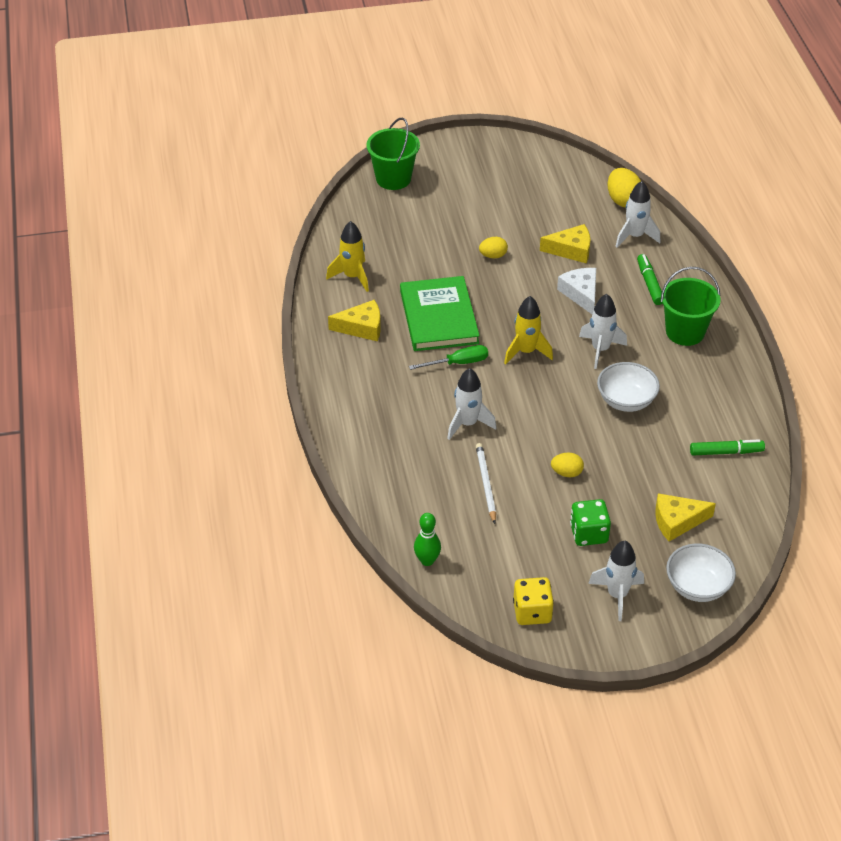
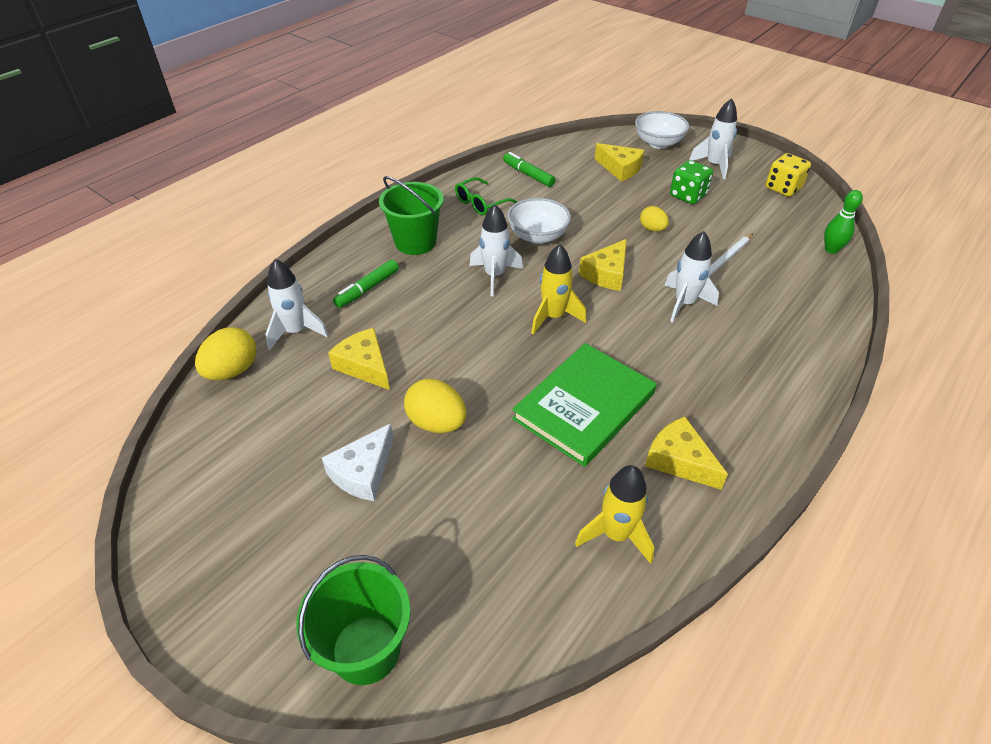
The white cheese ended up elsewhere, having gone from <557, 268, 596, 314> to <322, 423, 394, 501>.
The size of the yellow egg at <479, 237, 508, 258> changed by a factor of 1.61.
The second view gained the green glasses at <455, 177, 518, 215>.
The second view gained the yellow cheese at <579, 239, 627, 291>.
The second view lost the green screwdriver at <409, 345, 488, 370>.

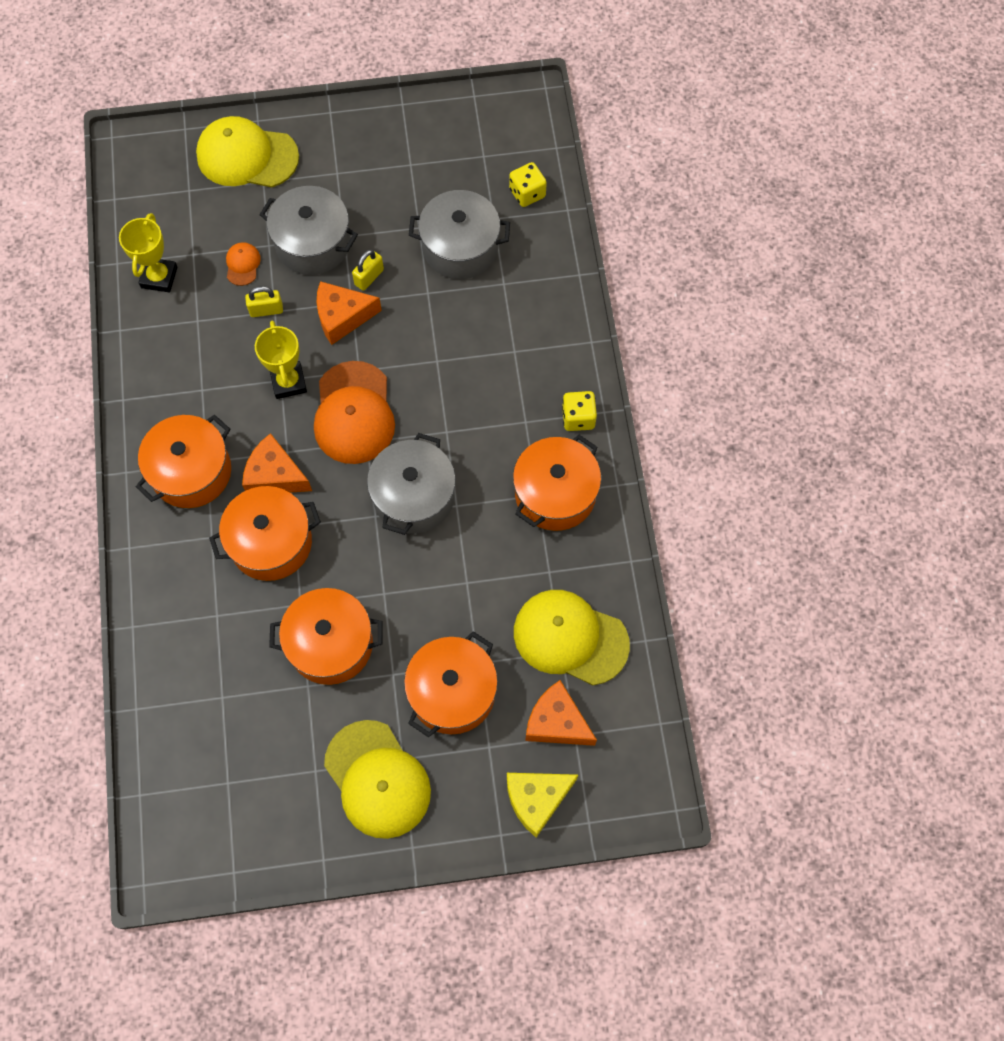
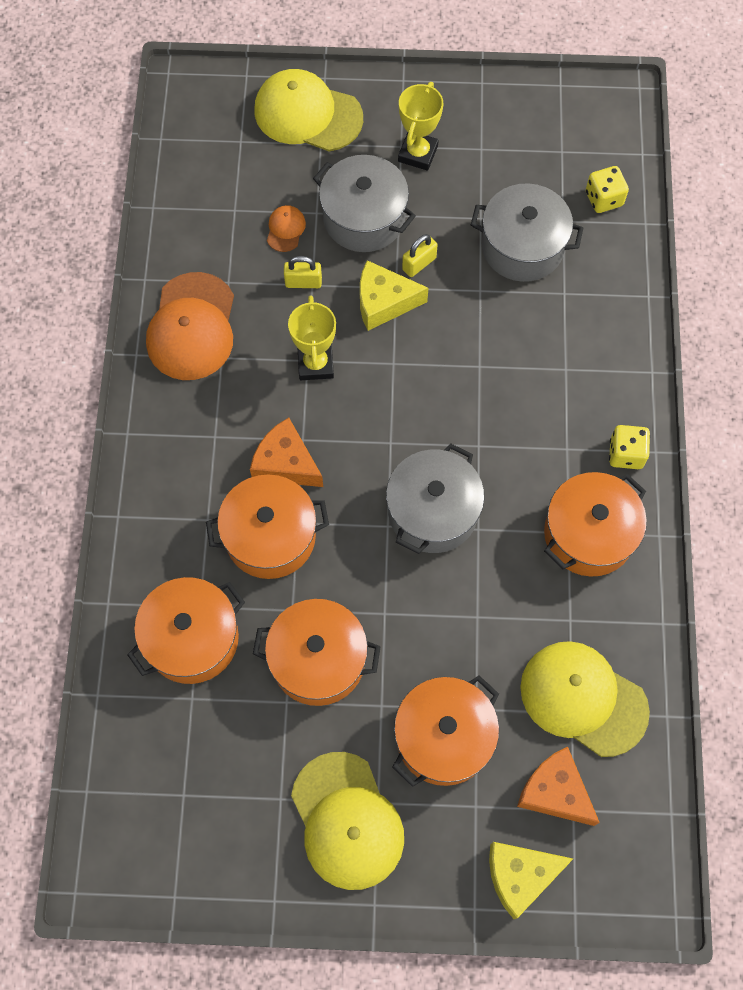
The orange pot ended up elsewhere, having gone from <136, 415, 231, 508> to <127, 577, 245, 684>.
The orange cap ended up elsewhere, having gone from <314, 361, 395, 464> to <146, 272, 234, 380>.
What was the orange cheese at <316, 281, 382, 345> turned into the yellow cheese at <360, 260, 428, 331>.
The yellow trophy ended up elsewhere, having gone from <119, 213, 177, 293> to <398, 82, 443, 171>.

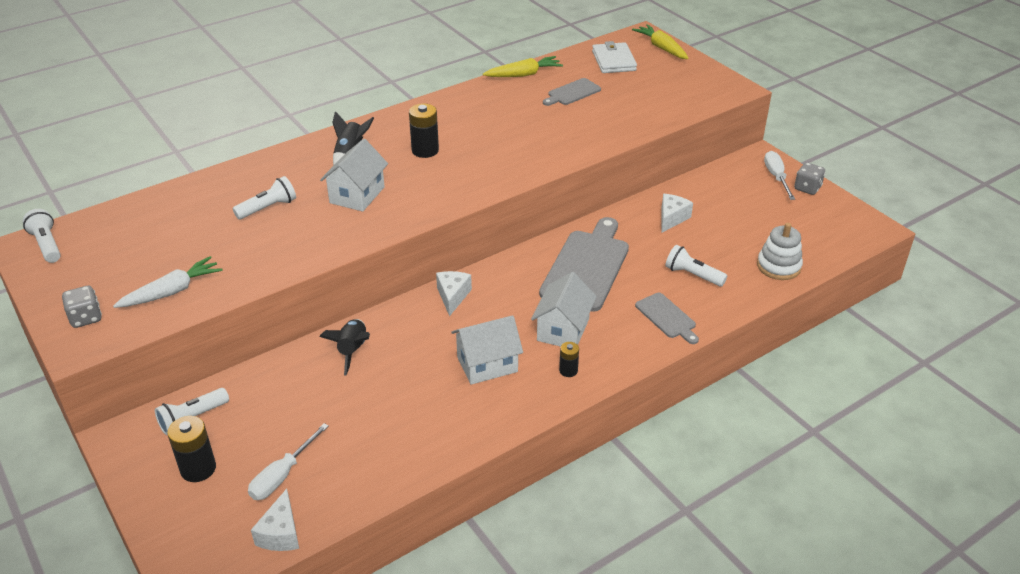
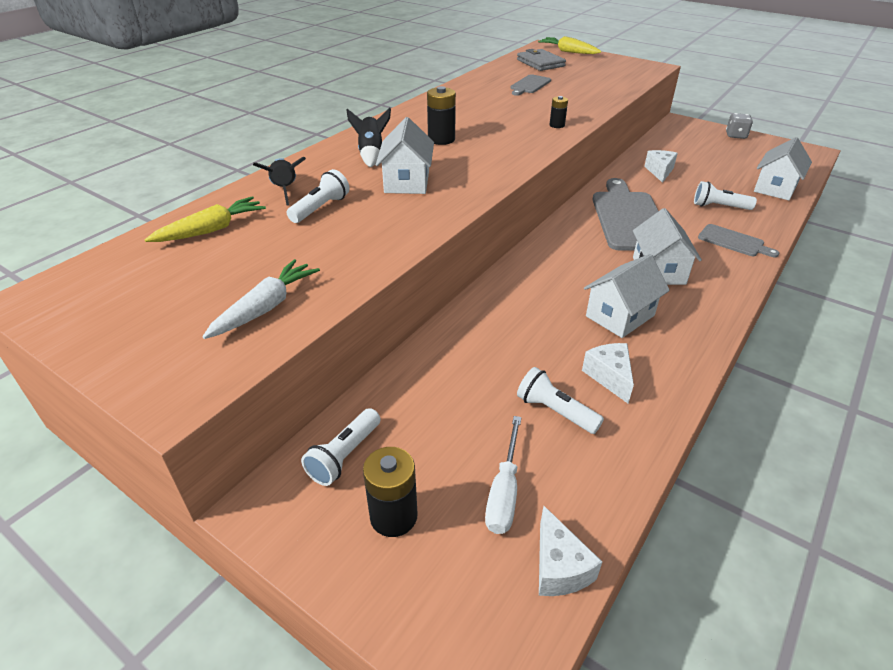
The yellow carrot ended up elsewhere, having gone from <483, 56, 563, 77> to <145, 196, 266, 242>.
The black rocket ended up elsewhere, having gone from <319, 319, 370, 375> to <253, 157, 306, 205>.
What was the white wallet at <592, 41, 637, 73> turned into the grey wallet at <517, 49, 566, 71>.
The white flashlight ended up elsewhere, having gone from <23, 209, 61, 263> to <517, 367, 604, 434>.
The black battery ended up elsewhere, having gone from <559, 342, 579, 377> to <550, 96, 568, 128>.
The white cheese ended up elsewhere, having gone from <436, 271, 472, 316> to <582, 343, 634, 404>.
Where the white stacking toy stood at <757, 223, 803, 280>, the white house came to stand at <754, 137, 812, 200>.
The second view lost the grey dice at <62, 286, 102, 328>.
The second view lost the white screwdriver at <764, 151, 795, 200>.

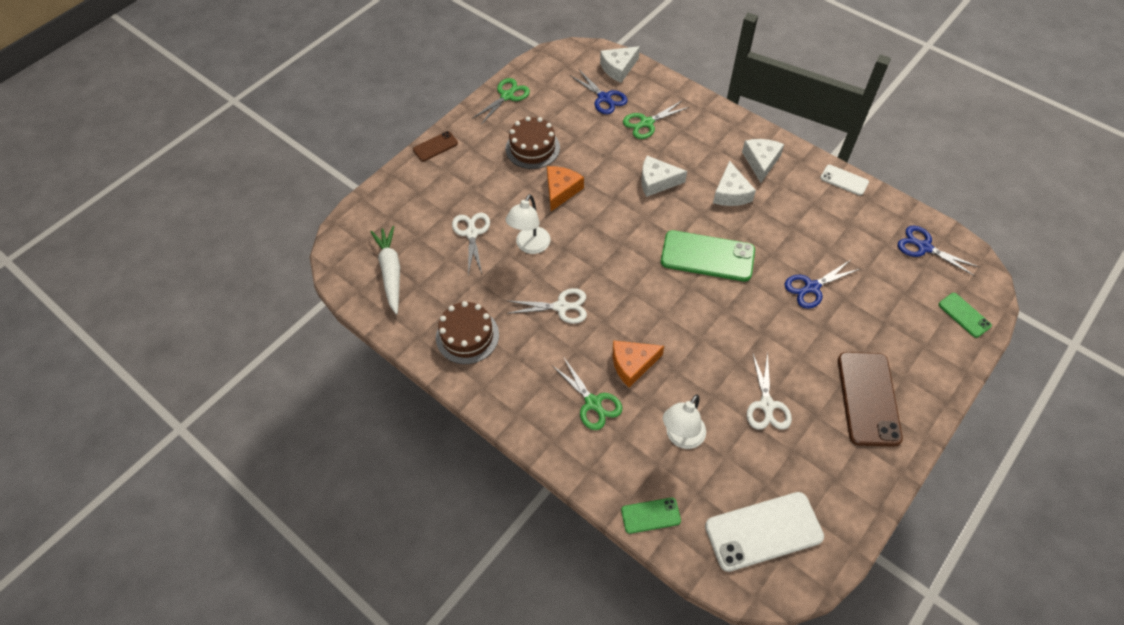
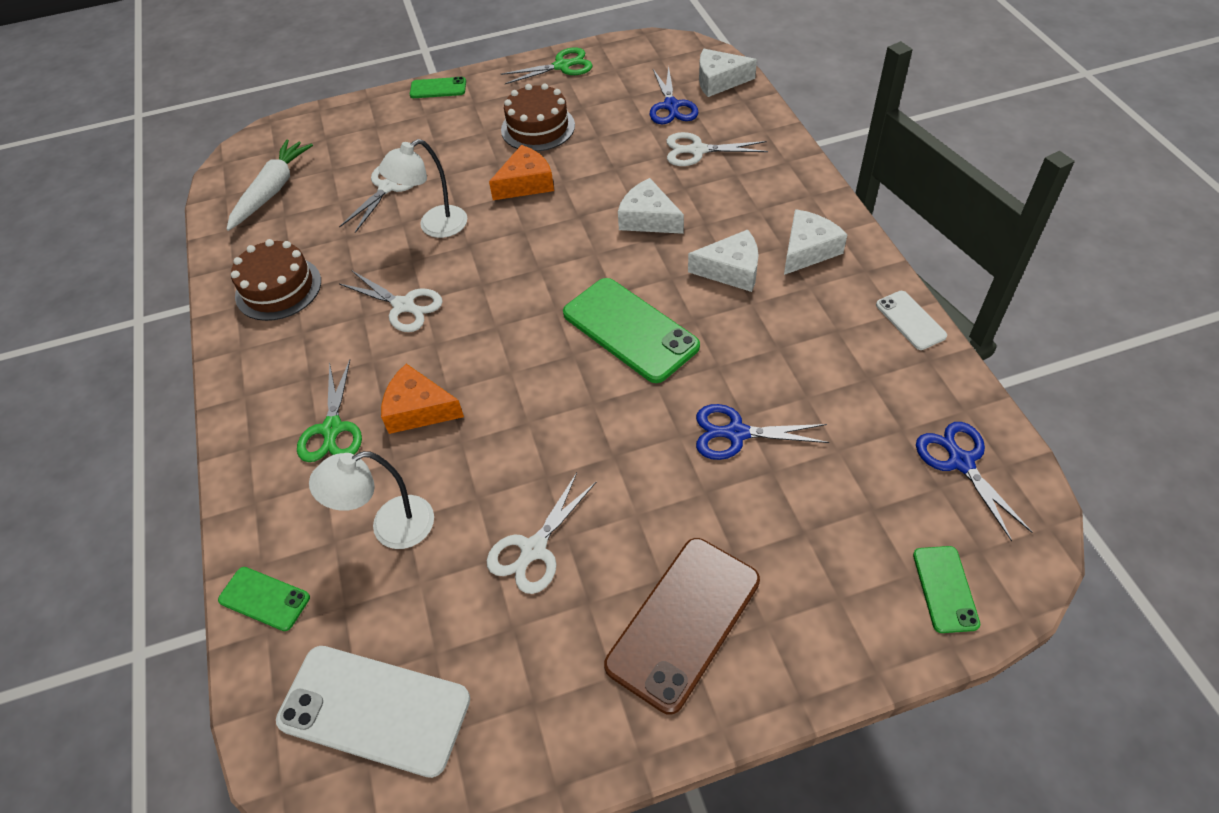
What was the brown phone at <413, 131, 458, 162> turned into the green phone at <410, 77, 466, 98>.
What was the green scissors at <623, 101, 690, 139> turned into the white scissors at <667, 132, 768, 166>.
The white cheese at <713, 161, 756, 206> ended up facing another way, 120 degrees counterclockwise from before.

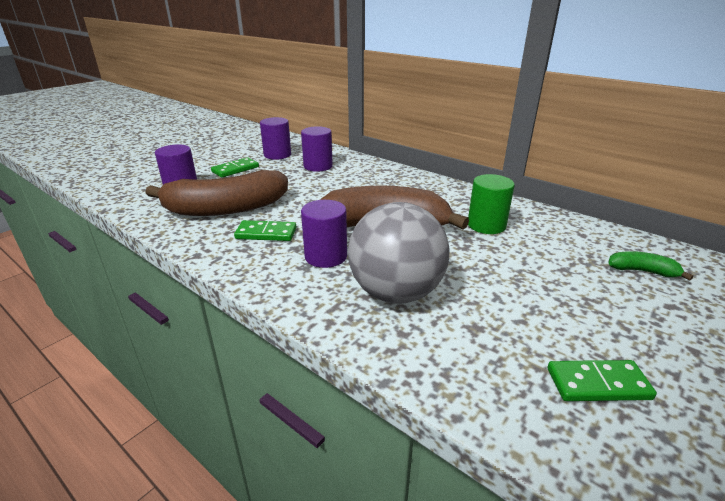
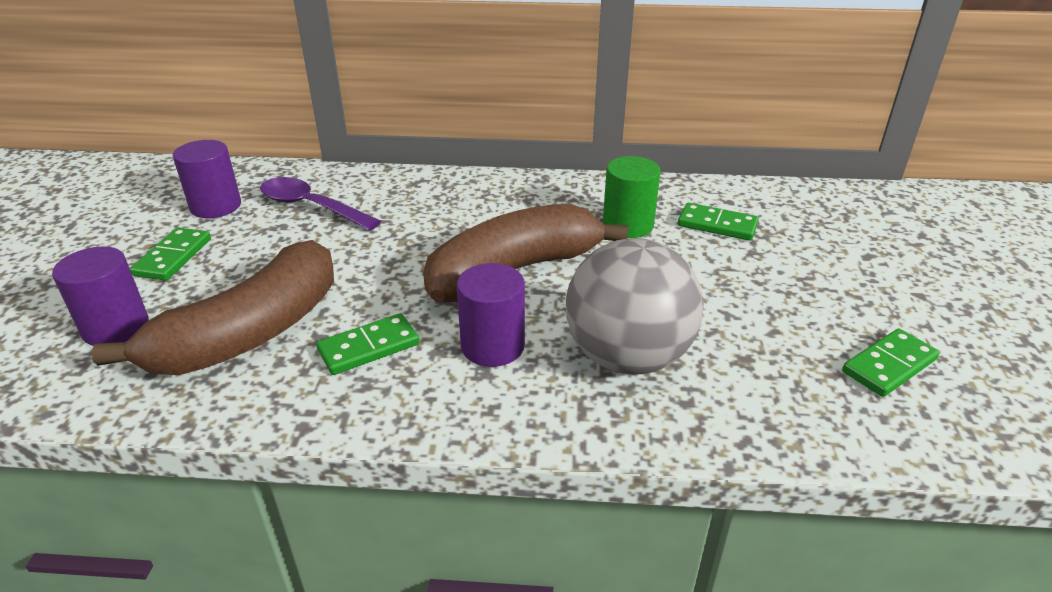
Where the purple cylinder stood at <301, 126, 333, 172>, the purple spoon came to stand at <260, 177, 381, 230>.
The second view gained the green domino at <678, 203, 759, 241>.
The second view lost the green banana at <608, 251, 694, 281>.

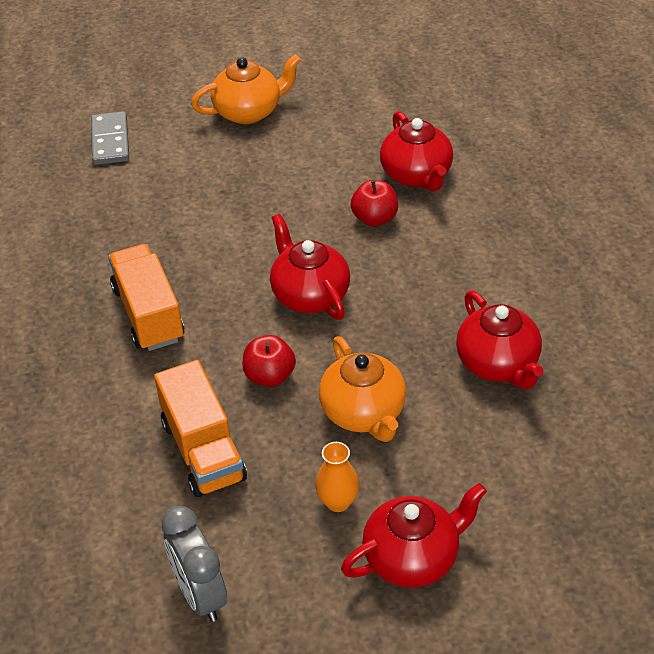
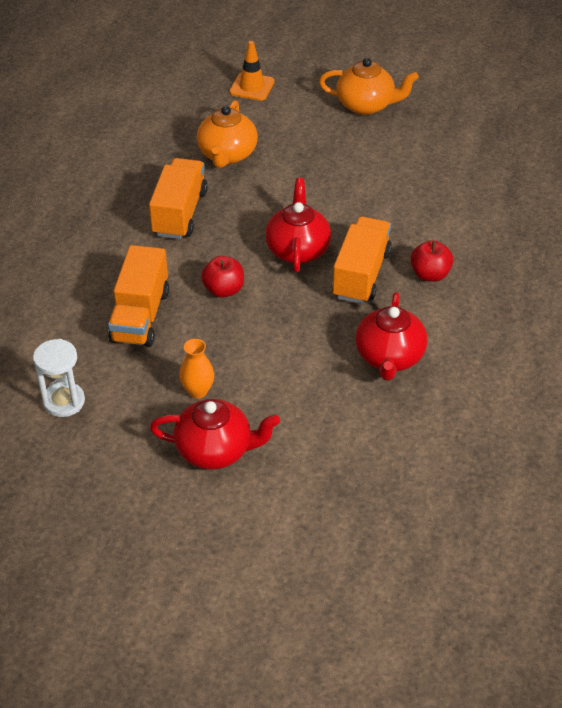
Where the grey clock stood at <161, 506, 227, 622>, the white hourglass came to stand at <33, 339, 85, 417>.
The orange teapot ended up elsewhere, having gone from <319, 336, 406, 442> to <197, 100, 258, 168>.
Where the grey domino stood at <91, 111, 129, 165>, the orange traffic cone came to stand at <229, 41, 275, 101>.
The second view gained the orange truck at <332, 216, 392, 304>.
The red apple ended up elsewhere, having gone from <351, 180, 398, 226> to <411, 240, 453, 282>.
The second view lost the red teapot at <380, 111, 453, 192>.

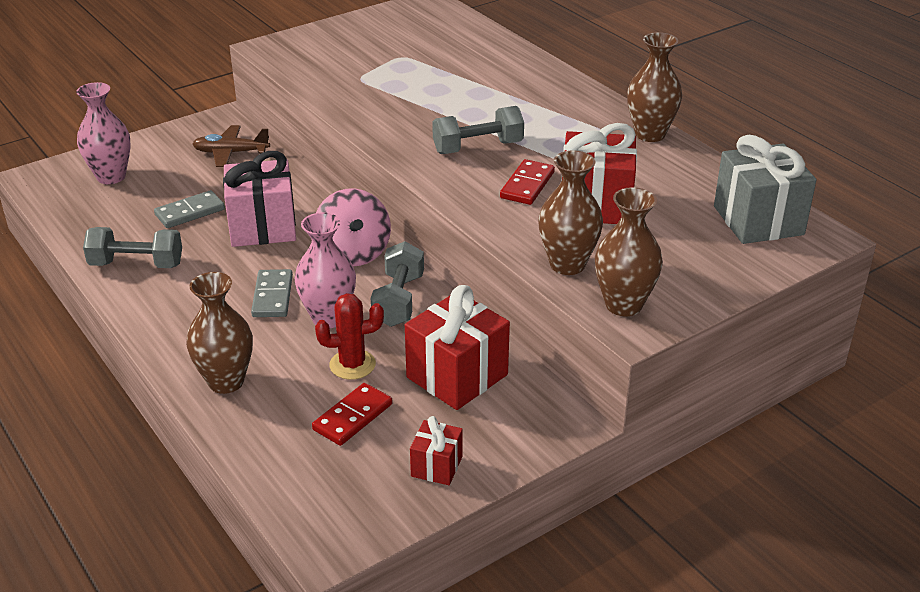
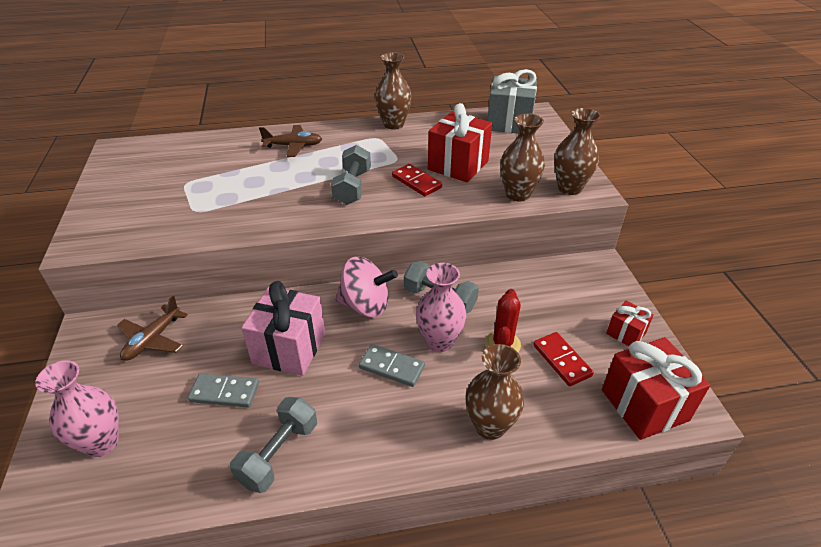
The grey domino at <154, 190, 225, 228> ended up facing another way, 75 degrees counterclockwise from before.
The second view gained the brown plane at <259, 125, 322, 157>.
The red gift ended up elsewhere, having gone from <405, 285, 510, 410> to <602, 337, 710, 440>.

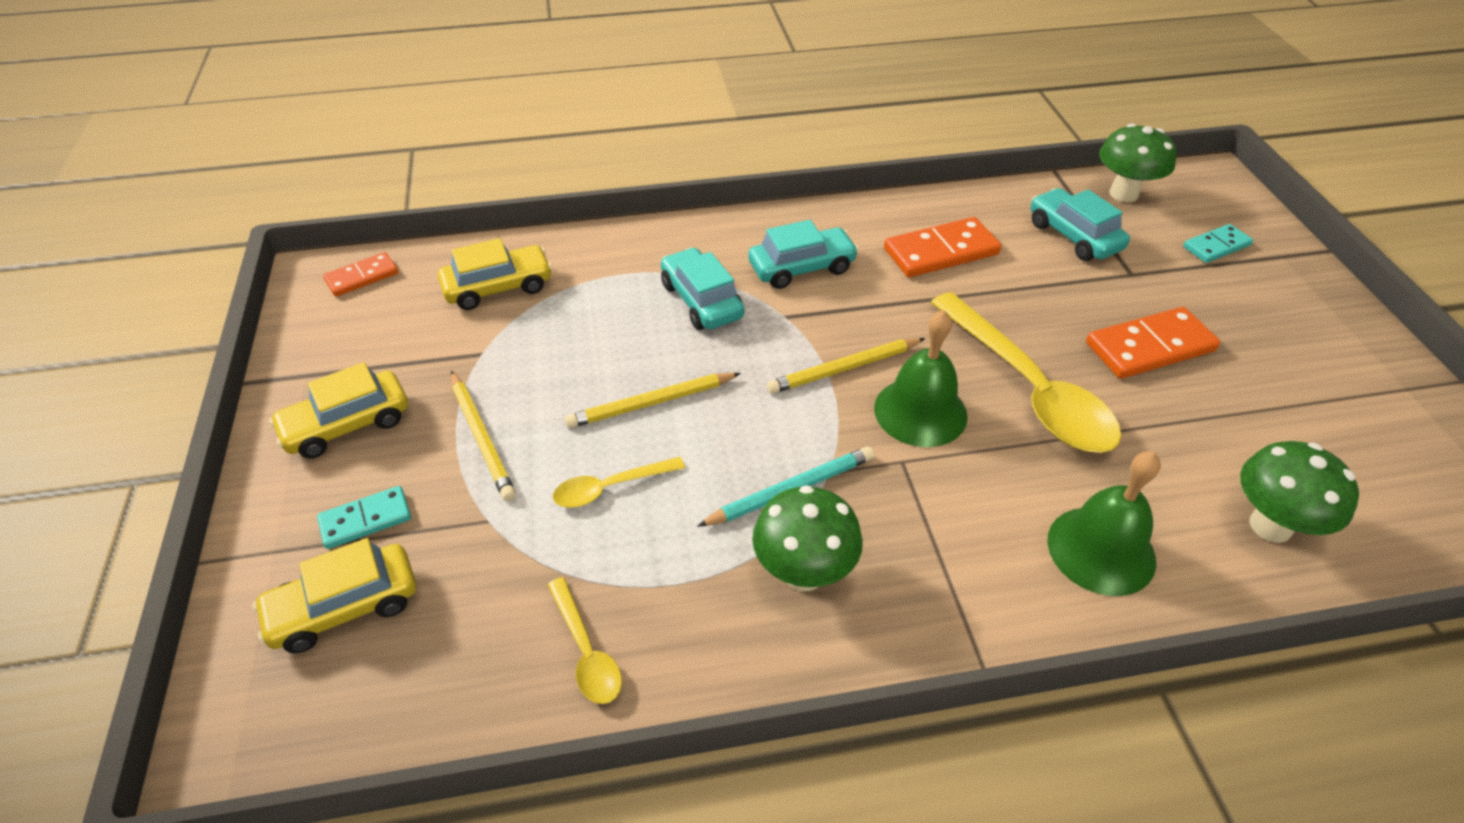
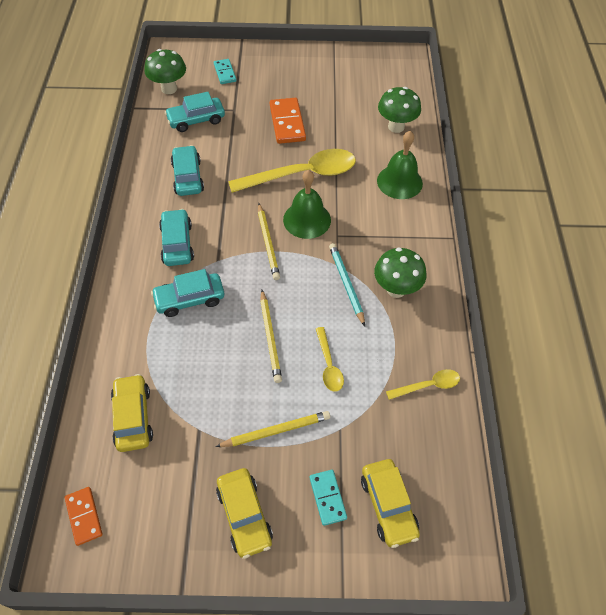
Where the orange domino stood at <884, 217, 1001, 277>, the turquoise car came to stand at <171, 145, 204, 196>.

